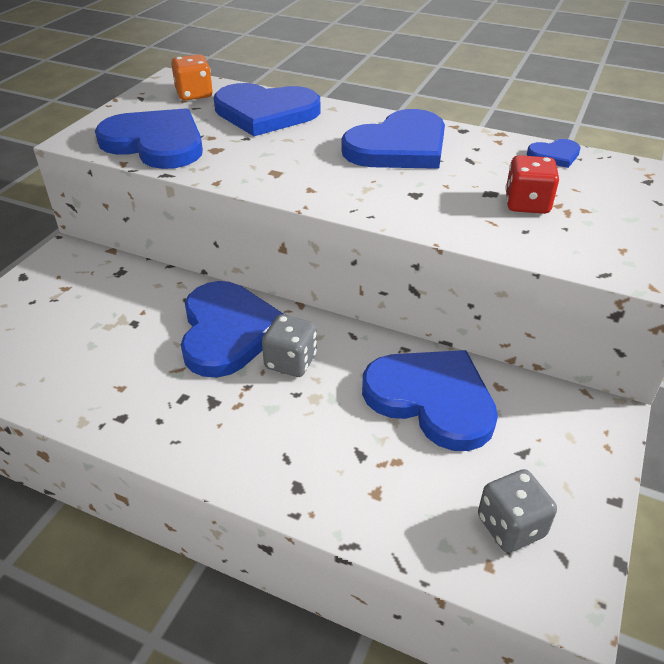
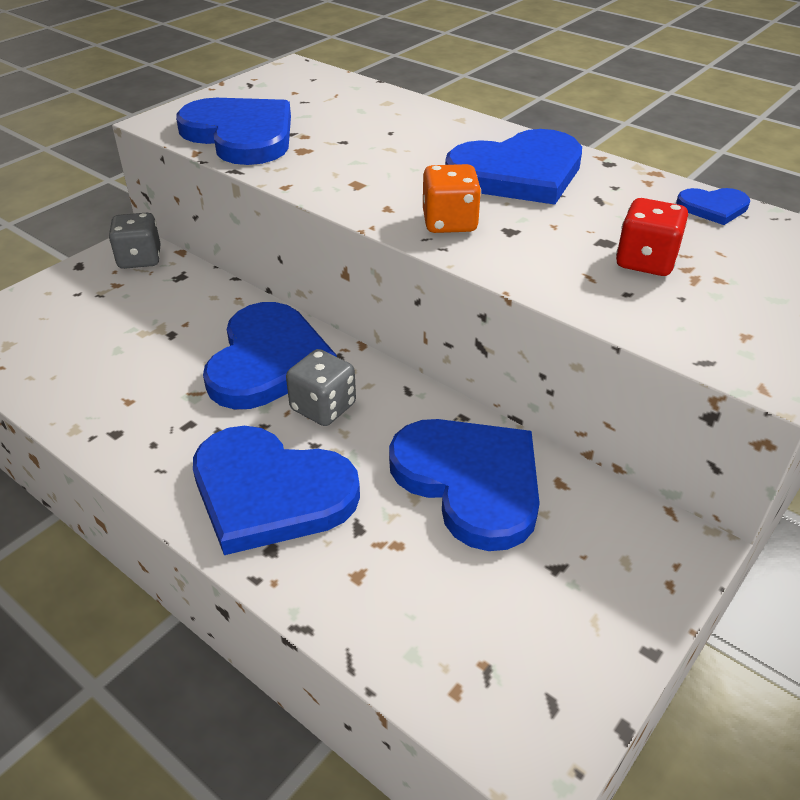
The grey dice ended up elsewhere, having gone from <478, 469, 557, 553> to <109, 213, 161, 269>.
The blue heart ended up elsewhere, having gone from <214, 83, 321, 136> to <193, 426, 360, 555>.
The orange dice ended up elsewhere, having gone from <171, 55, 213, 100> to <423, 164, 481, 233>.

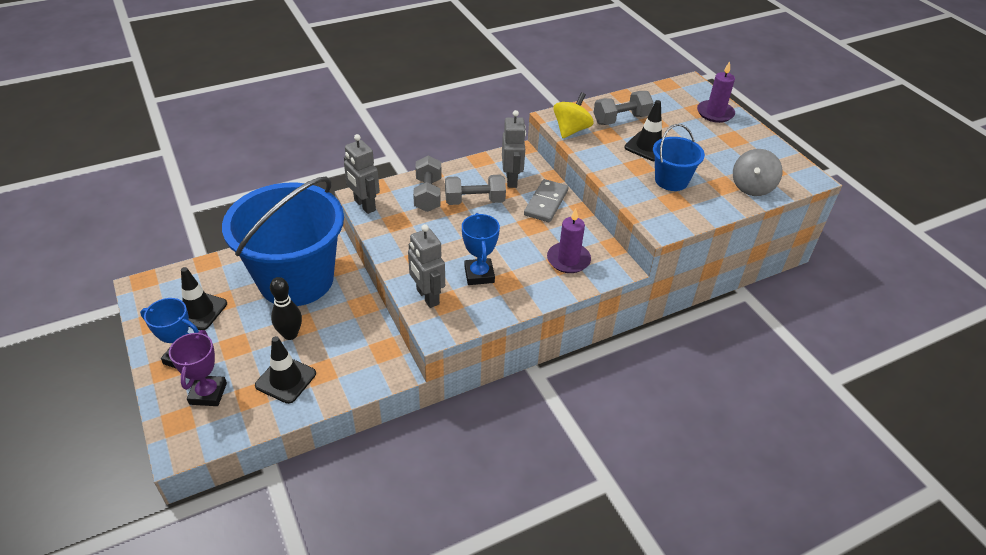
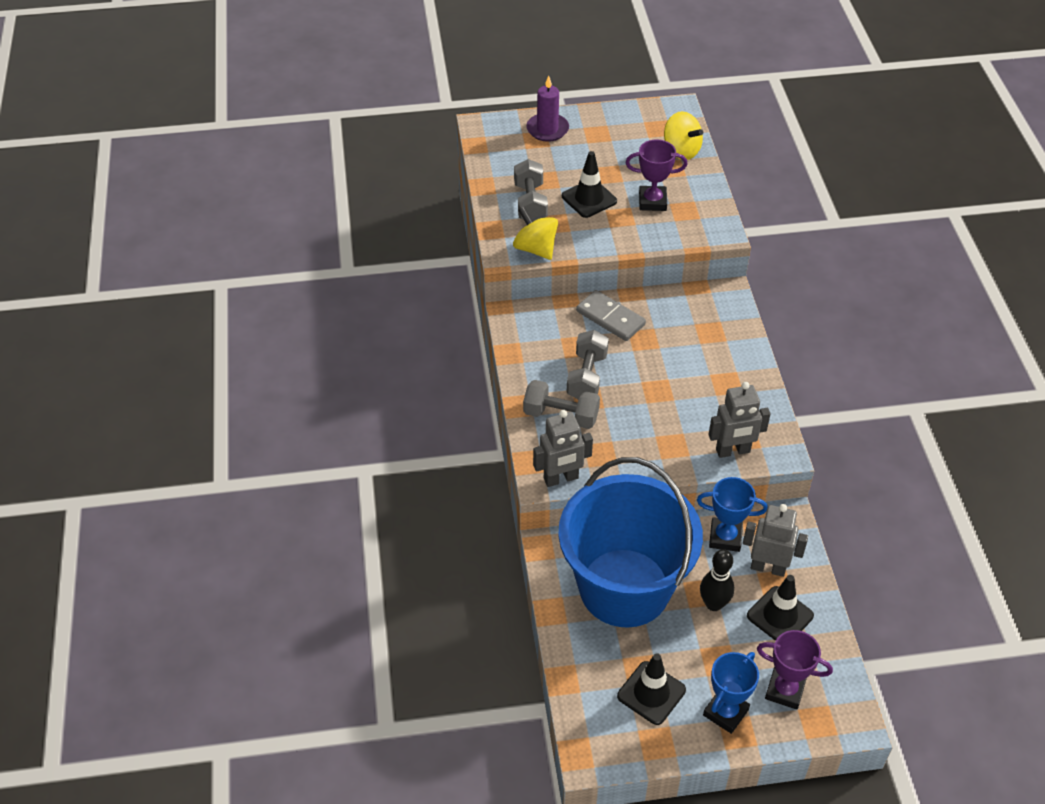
Where the blue bucket stood at <653, 124, 705, 191>, the purple trophy came to stand at <625, 139, 687, 211>.
What was the grey spinning top at <733, 149, 782, 196> turned into the yellow spinning top at <664, 111, 703, 160>.
The blue trophy ended up elsewhere, having gone from <462, 213, 500, 285> to <697, 477, 768, 552>.
The grey robot ended up elsewhere, having gone from <502, 110, 526, 188> to <743, 504, 808, 577>.
The second view lost the purple candle at <547, 208, 591, 273>.

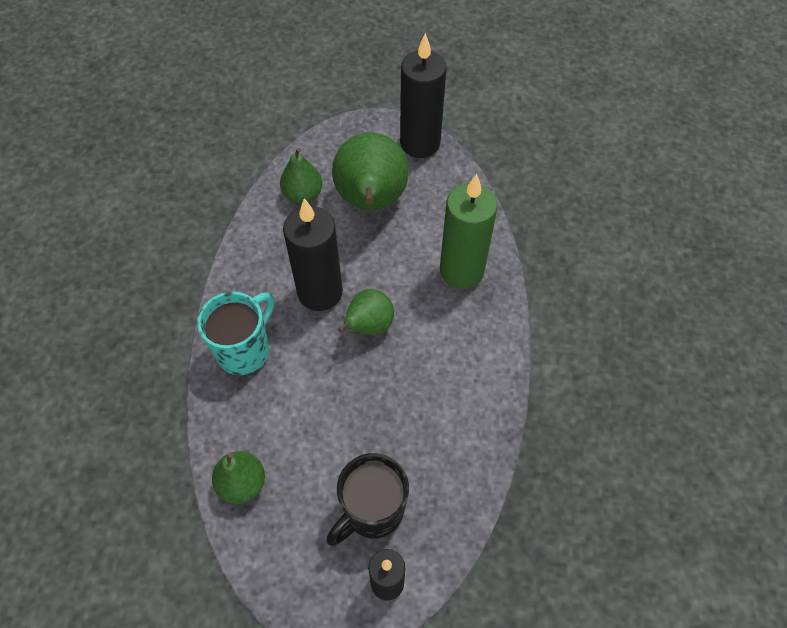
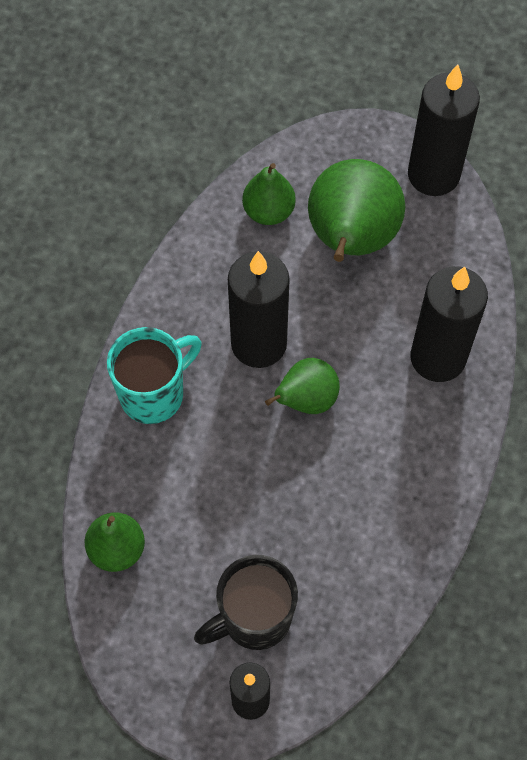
What was the green candle at <440, 174, 498, 289> turned into the black candle at <410, 266, 488, 382>.

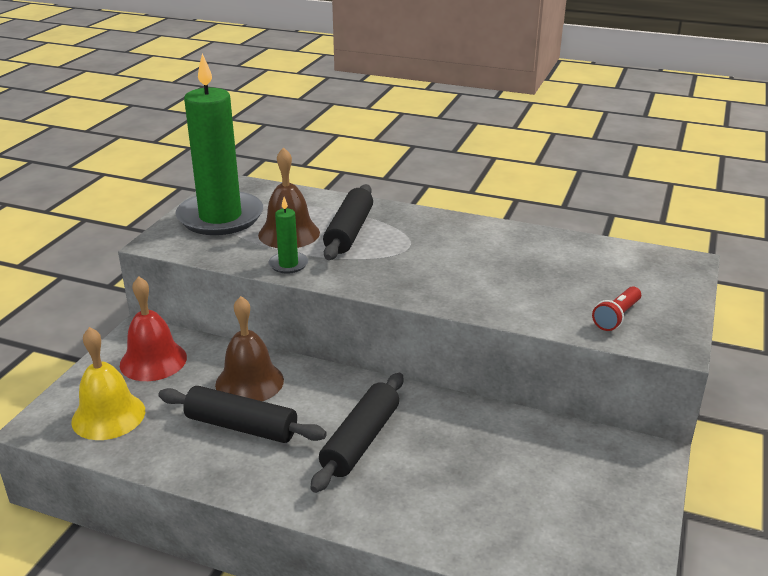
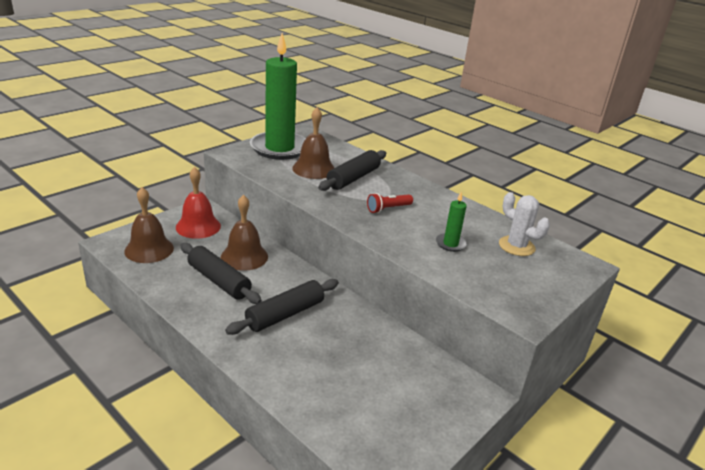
What was the yellow bell at <71, 327, 145, 440> turned into the brown bell at <124, 187, 174, 263>.
The red flashlight ended up elsewhere, having gone from <592, 286, 641, 331> to <367, 193, 413, 213>.
The green candle ended up elsewhere, having gone from <269, 197, 308, 274> to <436, 192, 467, 252>.
The second view gained the white cactus at <499, 192, 550, 256>.

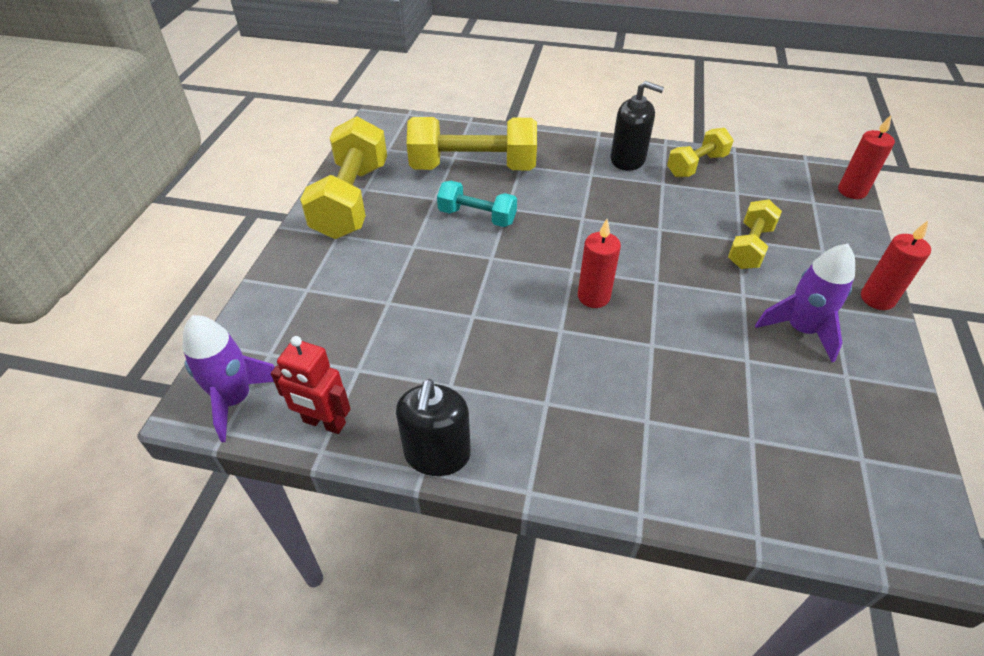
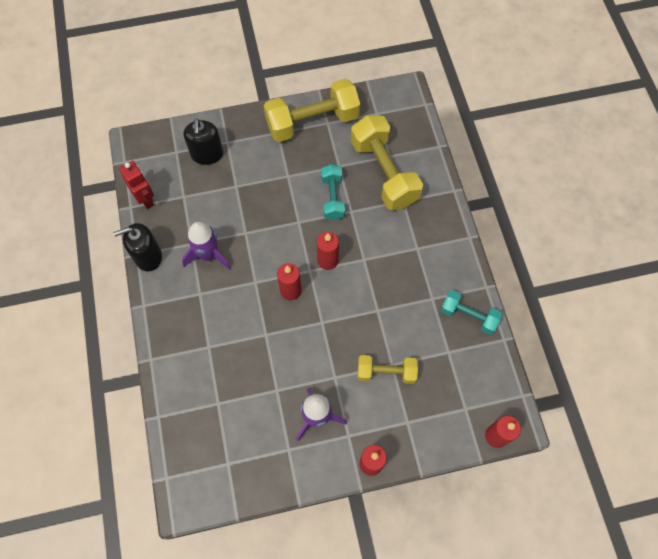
The red robot at <271, 336, 351, 434> ended up facing another way, 150 degrees clockwise from before.
The purple rocket ended up elsewhere, having gone from <183, 315, 275, 442> to <182, 222, 231, 270>.
The black soap dispenser ended up elsewhere, having gone from <611, 81, 664, 171> to <184, 119, 223, 165>.
The second view gained the red candle at <317, 232, 339, 270>.
What was the yellow dumbbell at <667, 128, 734, 177> turned into the turquoise dumbbell at <441, 290, 502, 335>.

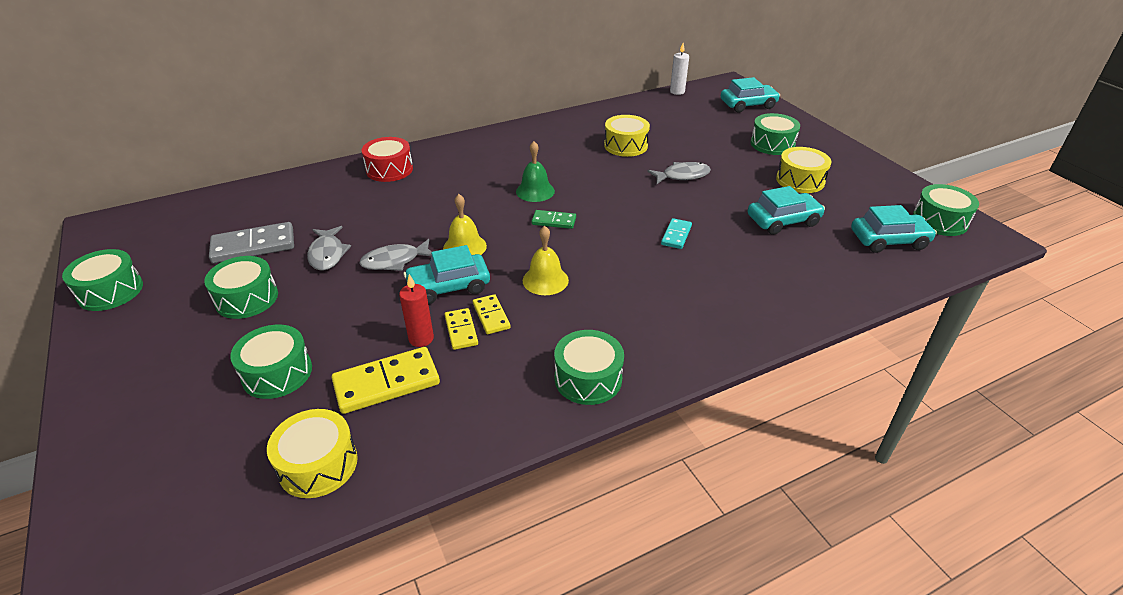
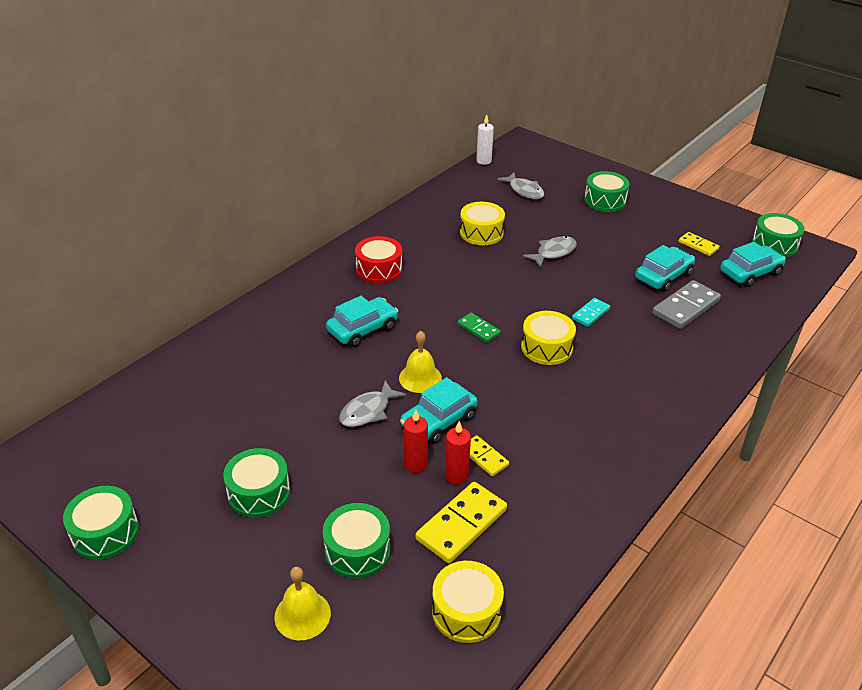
The yellow bell ended up elsewhere, having gone from <523, 226, 569, 295> to <274, 567, 331, 640>.
The turquoise car ended up elsewhere, having gone from <721, 77, 780, 113> to <326, 296, 398, 347>.
The red drum ended up elsewhere, having gone from <362, 137, 413, 182> to <355, 236, 402, 284>.
The second view gained the red candle at <404, 410, 428, 473>.
The green domino at <532, 210, 576, 229> ended up facing another way, 60 degrees clockwise from before.
The grey fish ended up elsewhere, having gone from <307, 226, 351, 270> to <497, 172, 544, 199>.
The yellow drum ended up elsewhere, having gone from <776, 147, 831, 193> to <521, 311, 576, 365>.
The turquoise domino at <661, 218, 692, 249> ended up facing another way, 45 degrees clockwise from before.
The grey domino ended up elsewhere, having gone from <209, 222, 294, 263> to <652, 280, 721, 329>.
The yellow domino ended up elsewhere, having gone from <473, 294, 511, 334> to <679, 232, 719, 256>.
The second view lost the green bell at <516, 141, 555, 202>.
The second view lost the green drum at <554, 330, 624, 405>.

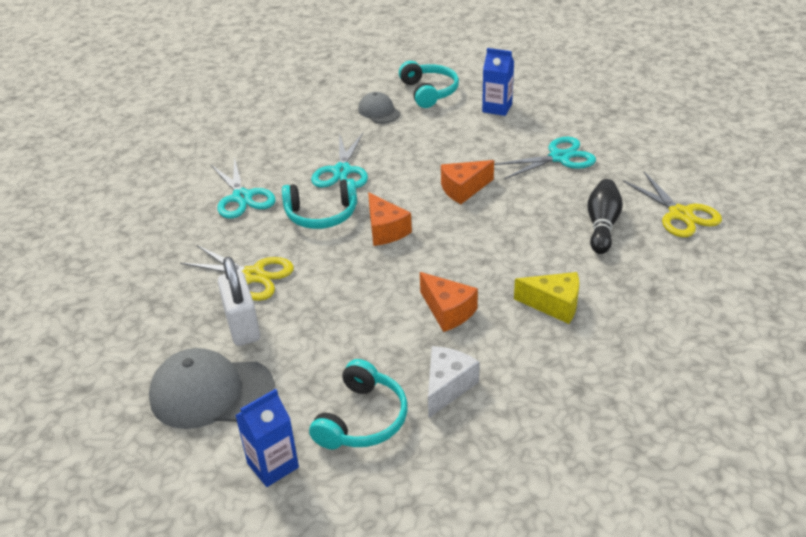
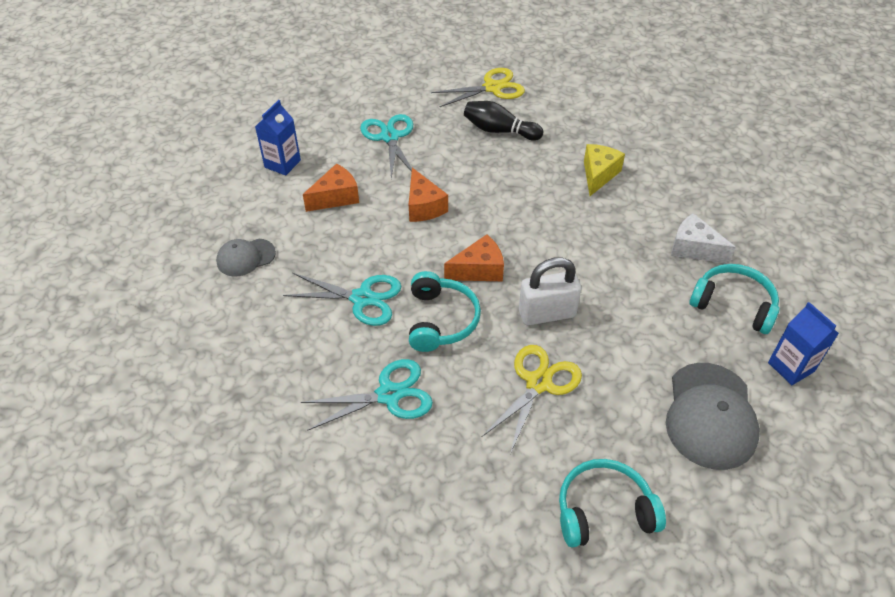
The orange cheese ended up elsewhere, having gone from <420, 272, 478, 332> to <303, 164, 359, 212>.
The white padlock ended up elsewhere, having gone from <218, 256, 260, 346> to <519, 257, 581, 325>.
The turquoise headphones ended up elsewhere, having gone from <399, 61, 459, 108> to <559, 459, 666, 547>.

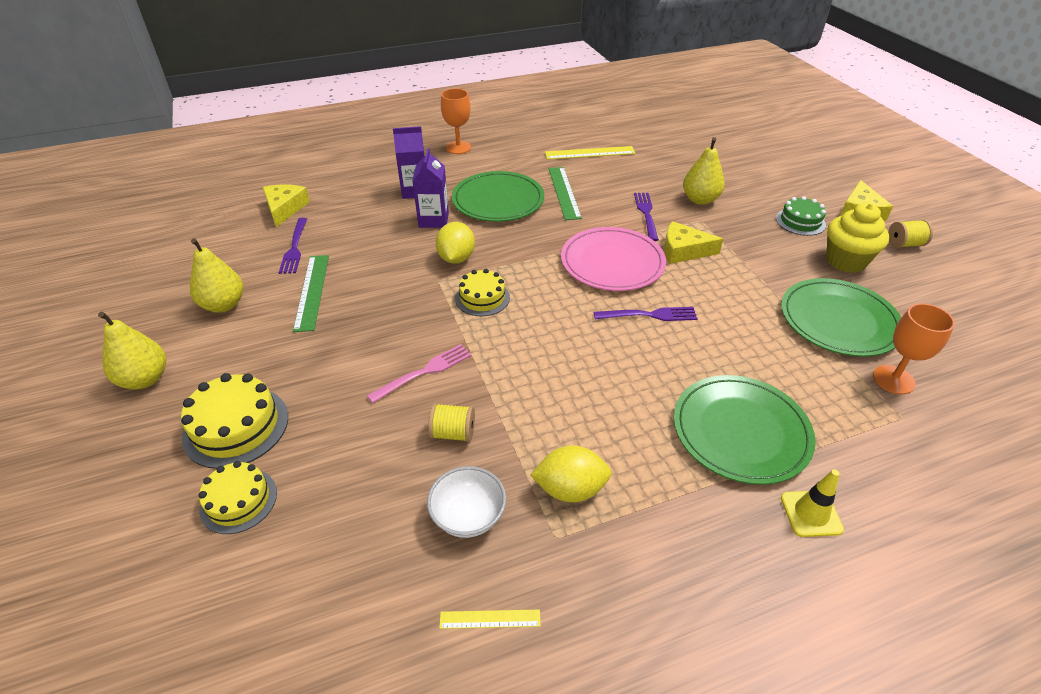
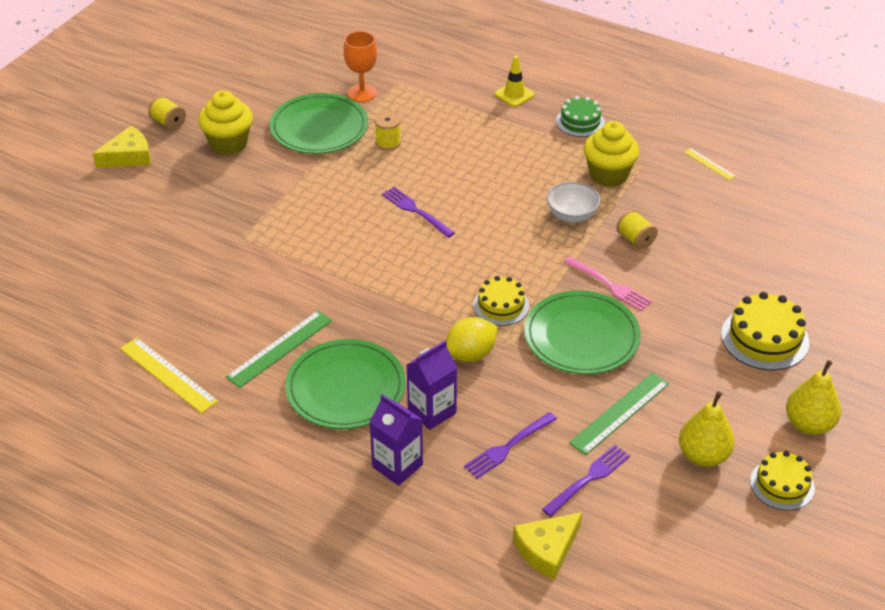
The second view gained the yellow spool at <375, 112, 401, 150>.
The purple fork ended up elsewhere, having gone from <634, 193, 659, 241> to <464, 412, 557, 479>.
The green plate ended up elsewhere, having gone from <674, 375, 816, 485> to <524, 291, 641, 374>.
The white bowl ended up elsewhere, having gone from <427, 466, 506, 538> to <546, 182, 600, 223>.
The green cake ended up elsewhere, having gone from <776, 196, 826, 236> to <556, 96, 605, 137>.
The pink fork at <367, 344, 472, 403> ended up facing another way, 150 degrees counterclockwise from before.
Where the yellow lemon stood at <530, 445, 612, 502>, the yellow cupcake came to stand at <584, 121, 639, 187>.
The yellow cake ended up elsewhere, having gone from <198, 461, 277, 534> to <750, 451, 815, 511>.
The second view lost the orange goblet at <441, 89, 471, 154>.
The second view lost the pink plate at <561, 227, 666, 291>.
The second view lost the yellow cheese at <664, 221, 723, 264>.
The second view lost the yellow pear at <683, 137, 725, 205>.

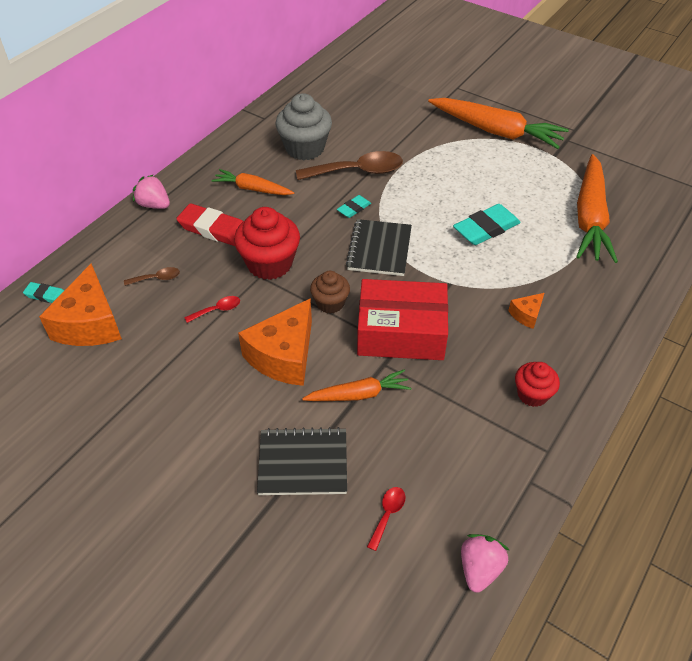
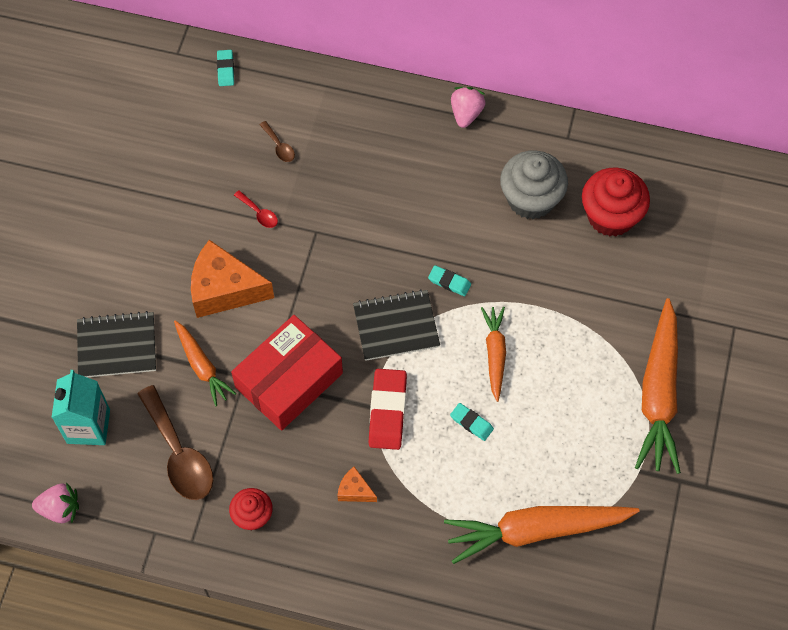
Where the red spoon stood at <367, 487, 405, 551>, the turquoise carton came to stand at <51, 370, 110, 445>.
The black notebook at <257, 427, 347, 495> ended up facing another way, 75 degrees counterclockwise from before.
The brown spoon ended up elsewhere, having gone from <296, 151, 403, 180> to <138, 385, 213, 500>.
The red box at <357, 279, 448, 360> ended up facing another way, 60 degrees clockwise from before.
The red eraser ended up elsewhere, having gone from <176, 203, 243, 246> to <369, 369, 407, 450>.
The size of the turquoise eraser at <453, 204, 521, 245> changed by a factor of 0.54.
The pink strawberry ended up elsewhere, having gone from <133, 174, 170, 209> to <451, 87, 486, 128>.
The orange carrot ended up elsewhere, having gone from <211, 169, 294, 195> to <481, 307, 506, 402>.
The red cupcake ended up elsewhere, having gone from <234, 207, 300, 280> to <582, 167, 650, 236>.
The second view lost the orange cheese at <39, 264, 122, 346>.
The second view lost the brown cupcake at <310, 271, 350, 314>.

